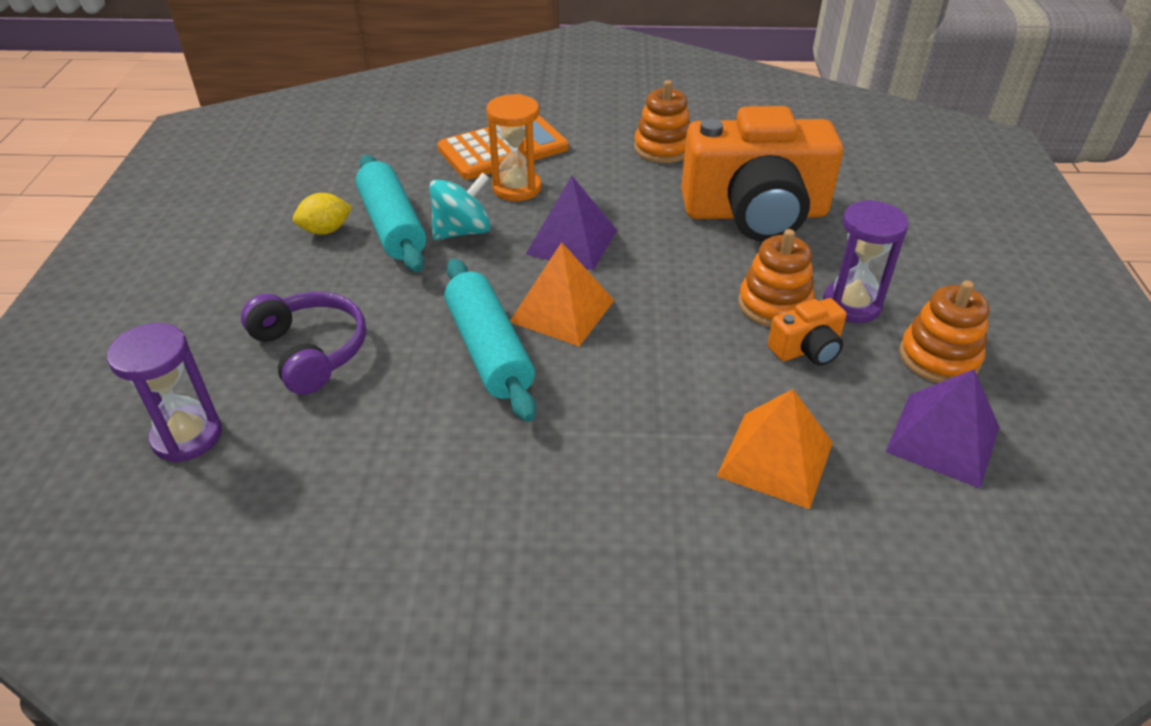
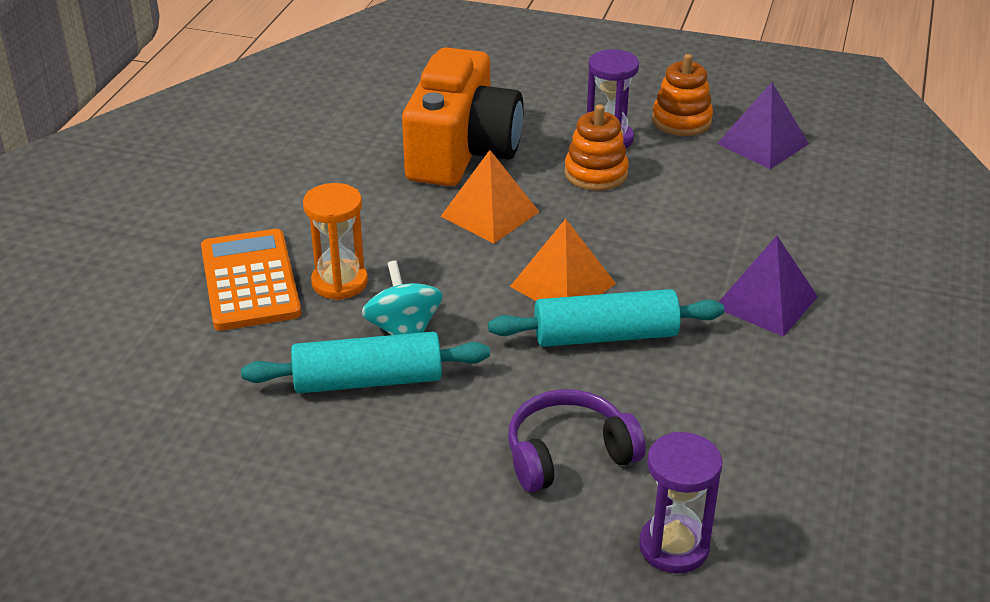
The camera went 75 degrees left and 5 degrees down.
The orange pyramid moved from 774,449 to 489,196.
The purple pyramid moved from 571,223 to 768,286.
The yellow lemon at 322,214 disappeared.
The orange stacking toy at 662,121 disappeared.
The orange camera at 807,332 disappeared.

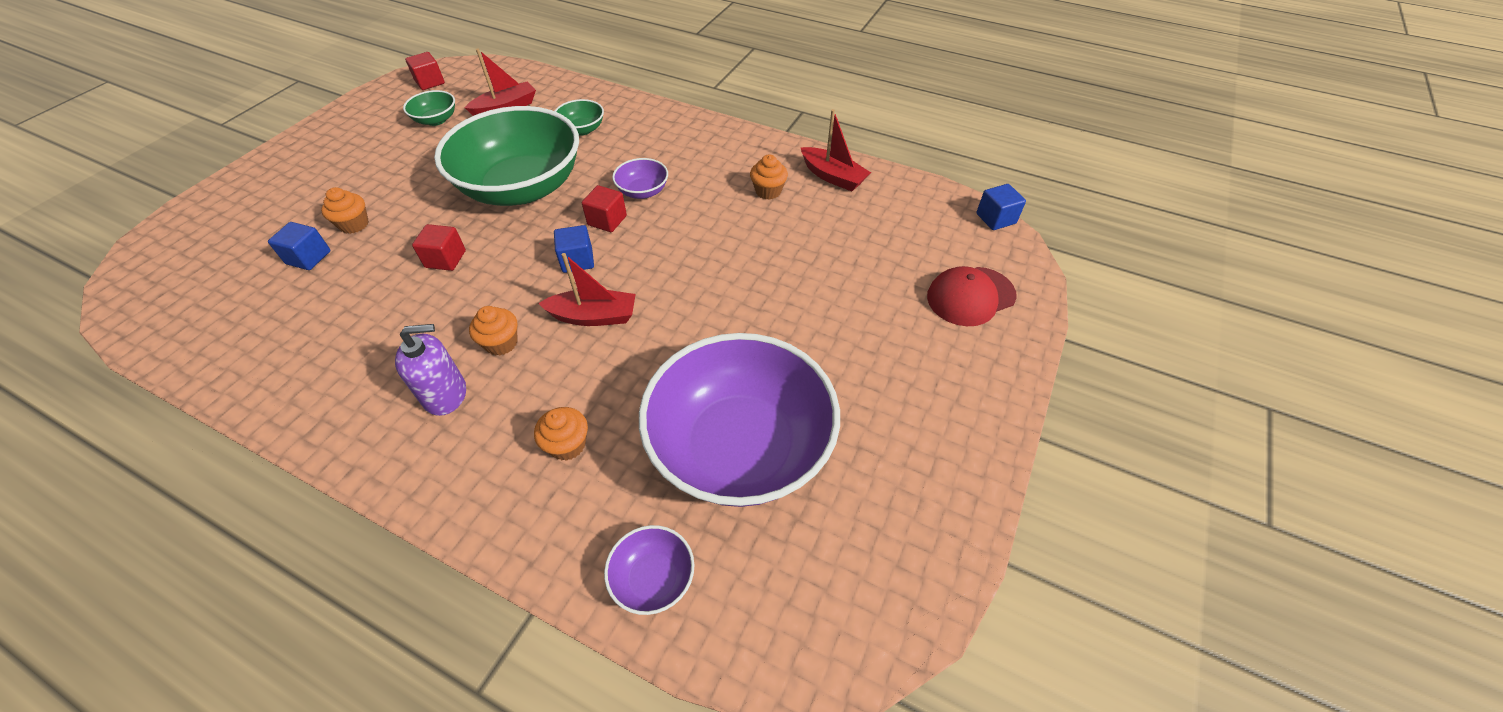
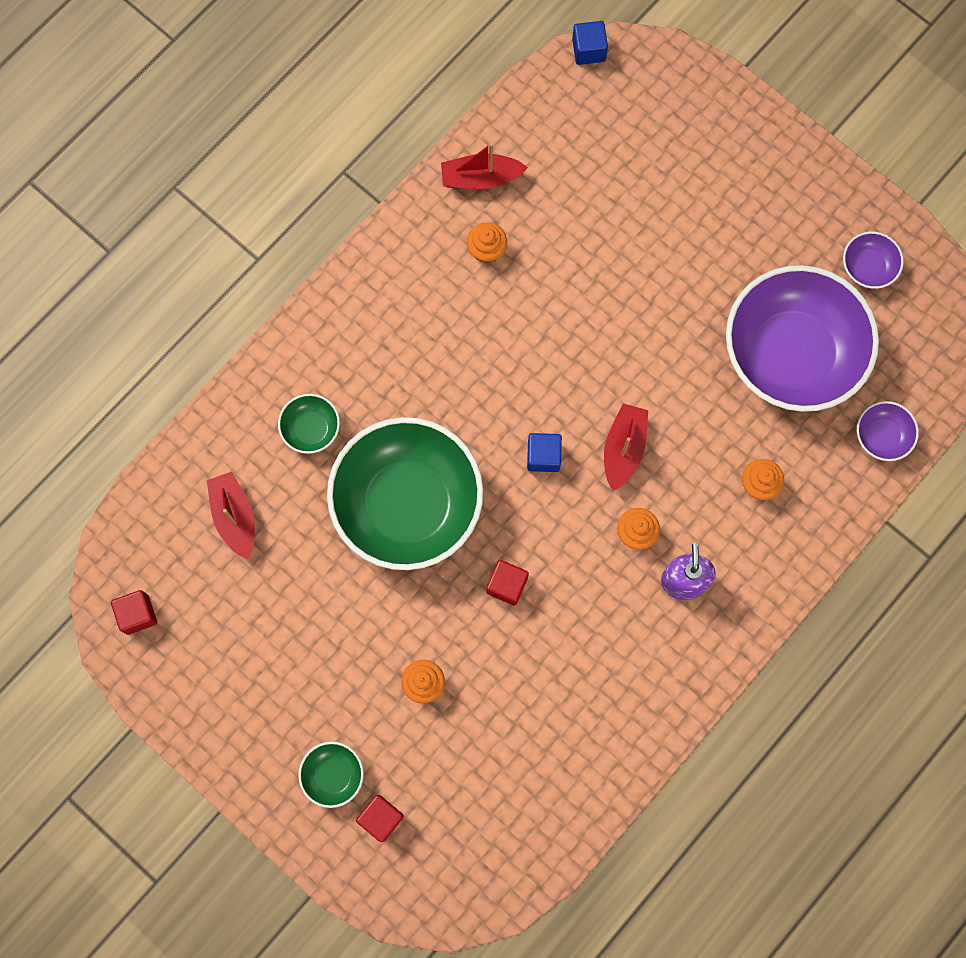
The camera went 75 degrees left and 25 degrees up.
The green bowl moved from 429,108 to 331,775.
The red cube moved from 604,208 to 380,818.
The red boat at 835,150 turned 150 degrees counterclockwise.
The purple bowl moved from 640,178 to 873,260.
The blue cube at 299,246 disappeared.
The red cap at 971,296 disappeared.

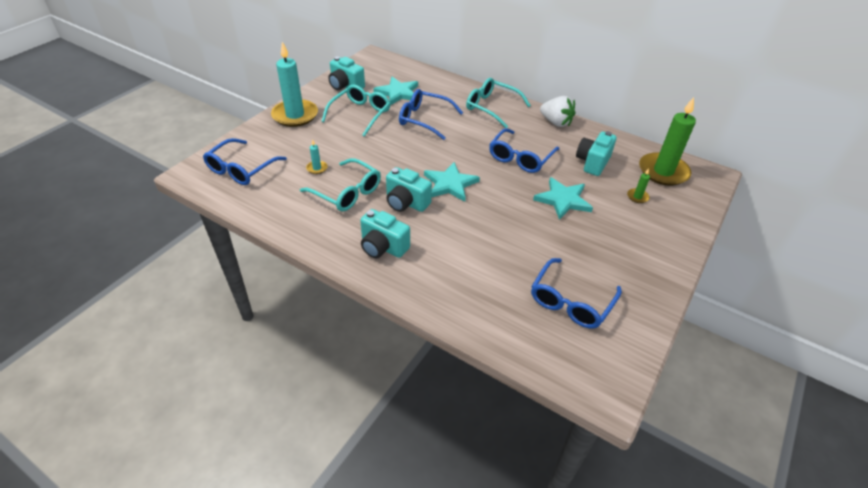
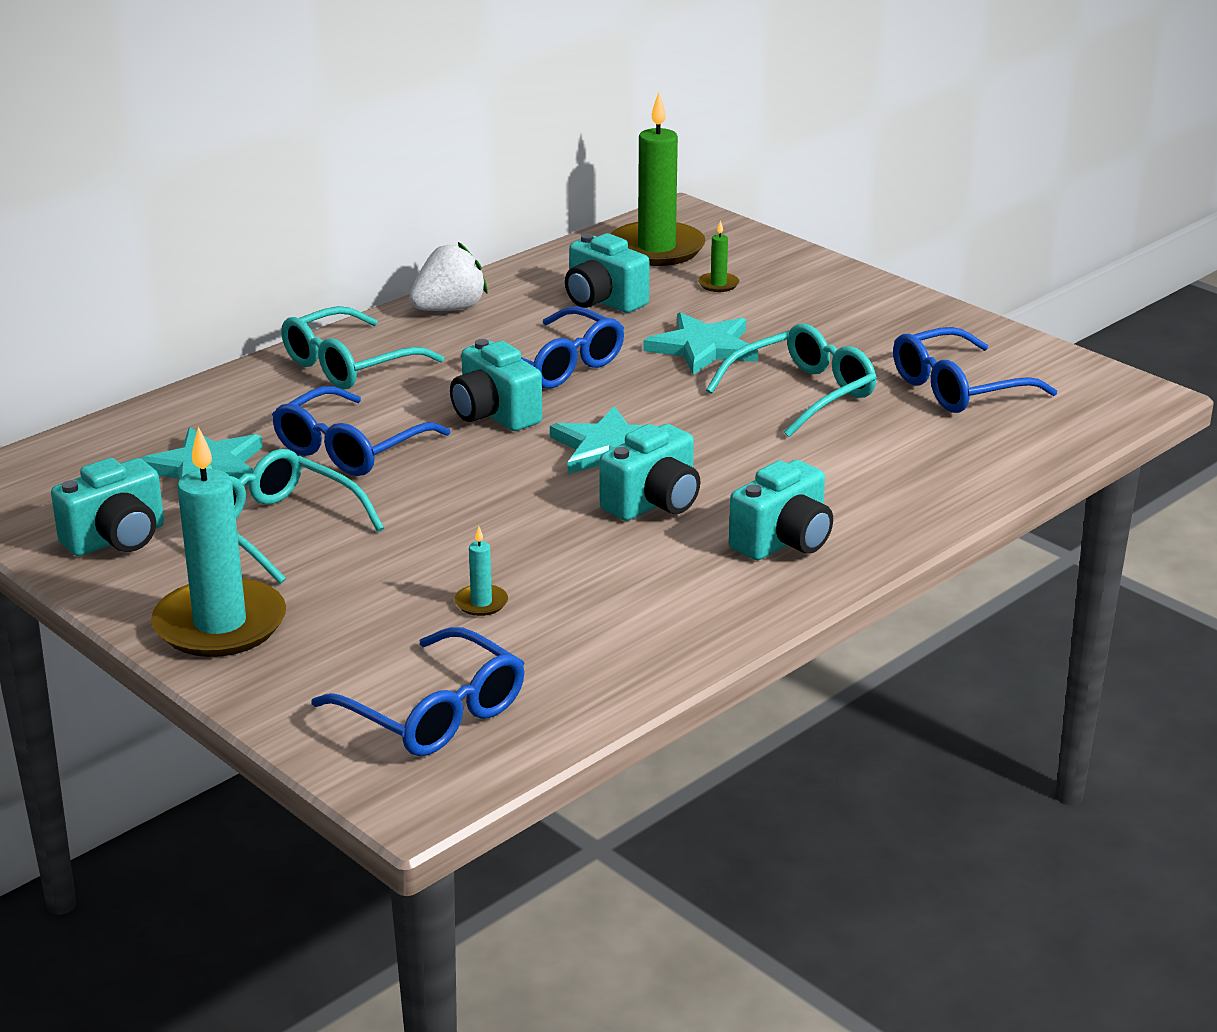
The camera went 75 degrees left and 15 degrees down.
The turquoise camera at 496,385 appeared.
The turquoise glasses moved from 340,184 to 791,380.
The blue glasses at 576,293 turned 105 degrees clockwise.

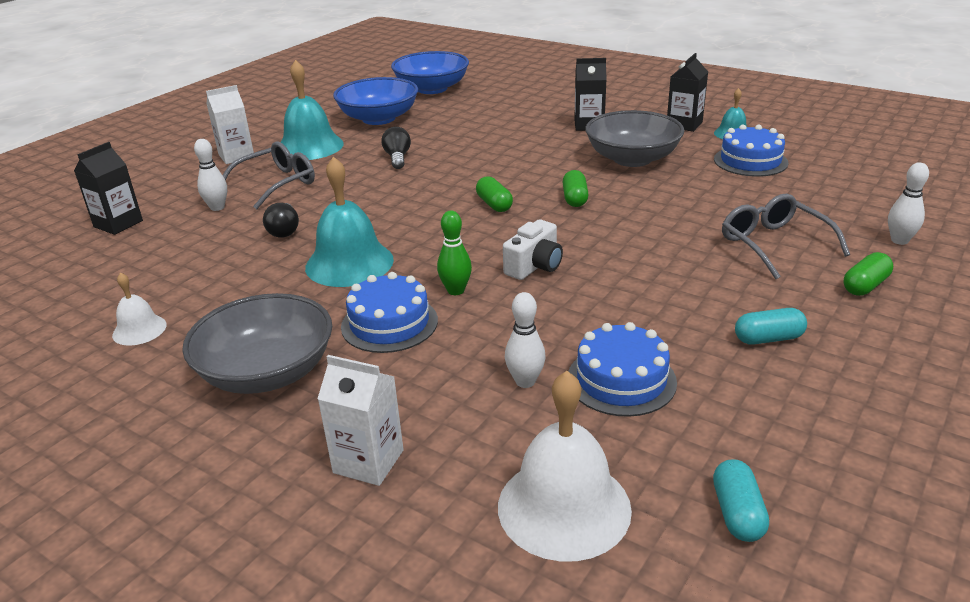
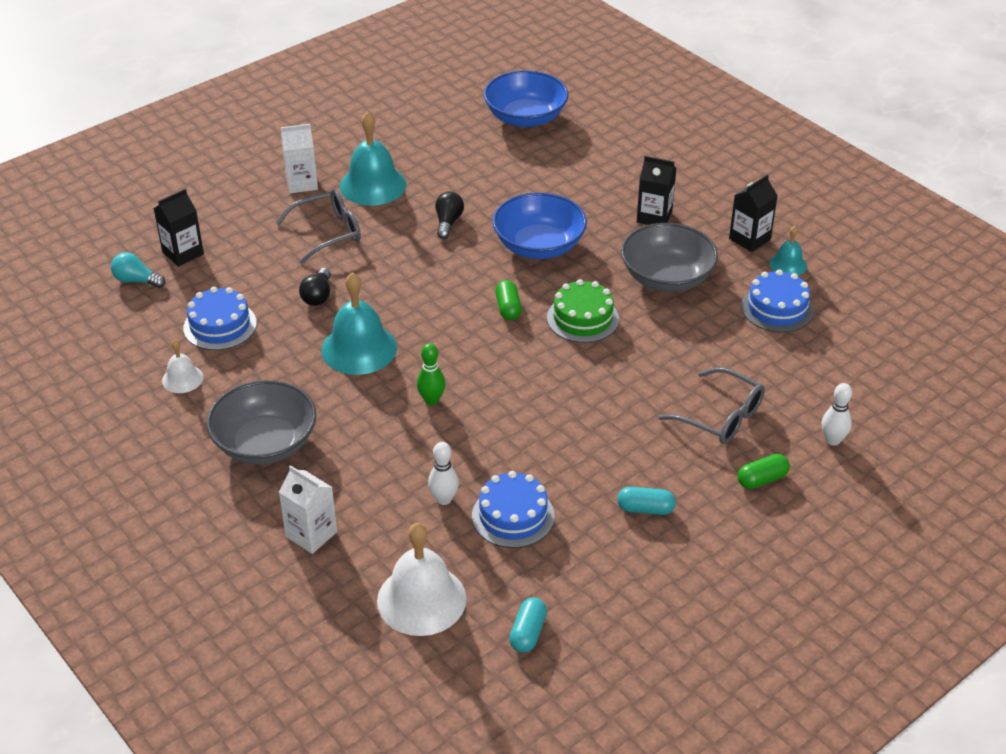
The camera went 15 degrees right and 10 degrees up.
The turquoise light bulb at 138,270 appeared.
The blue cake moved from 389,312 to 220,318.
The blue bowl moved from 375,101 to 539,225.
The green capsule at 575,188 was replaced by the green cake at 583,311.
The grey glasses at 786,236 turned 135 degrees clockwise.
The white bowling pin at 210,175 disappeared.
The white camera at 533,250 disappeared.

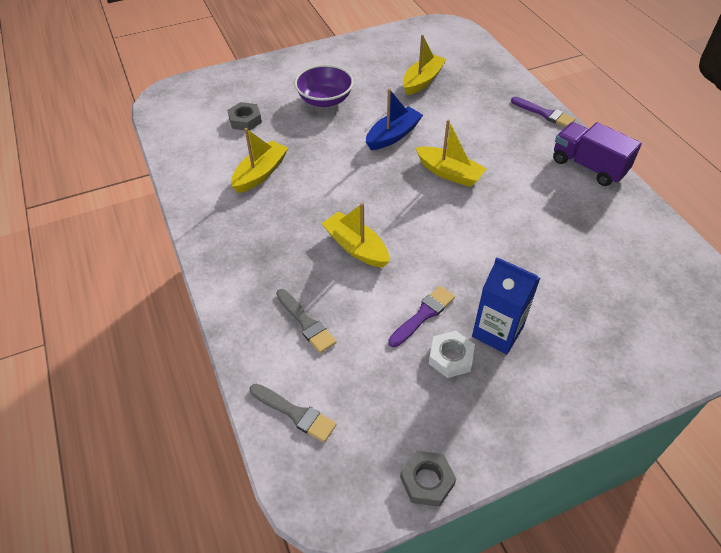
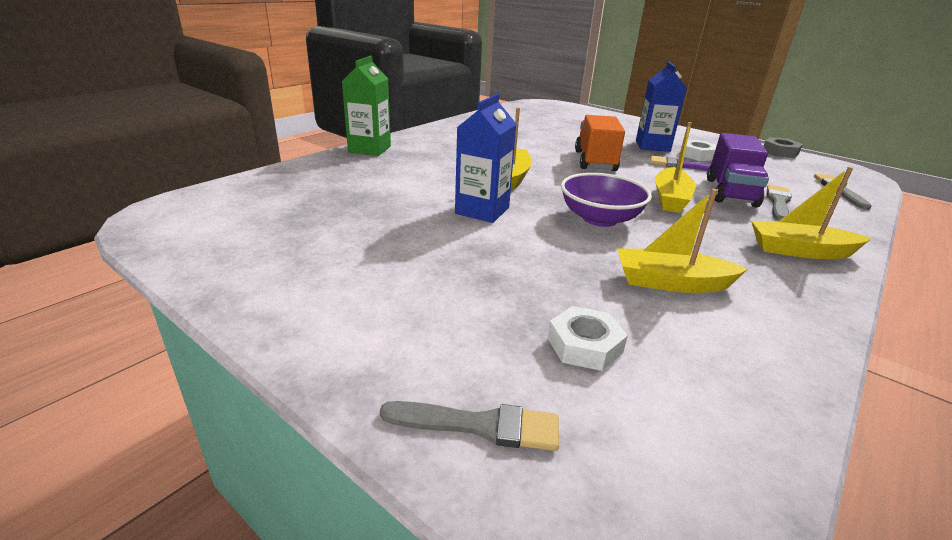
The camera went 120 degrees left and 20 degrees down.
The purple brush at 543,112 was replaced by the green carton at 366,106.
The grey brush at 469,426 appeared.
The blue boat at 394,119 was replaced by the blue carton at 485,158.
The grey nut at 244,116 became the white nut at 587,338.
The purple bowl moved from 324,86 to 606,200.
The orange truck at 600,143 appeared.
The purple truck moved from 597,154 to 738,170.
The yellow boat moved from 425,65 to 811,213.

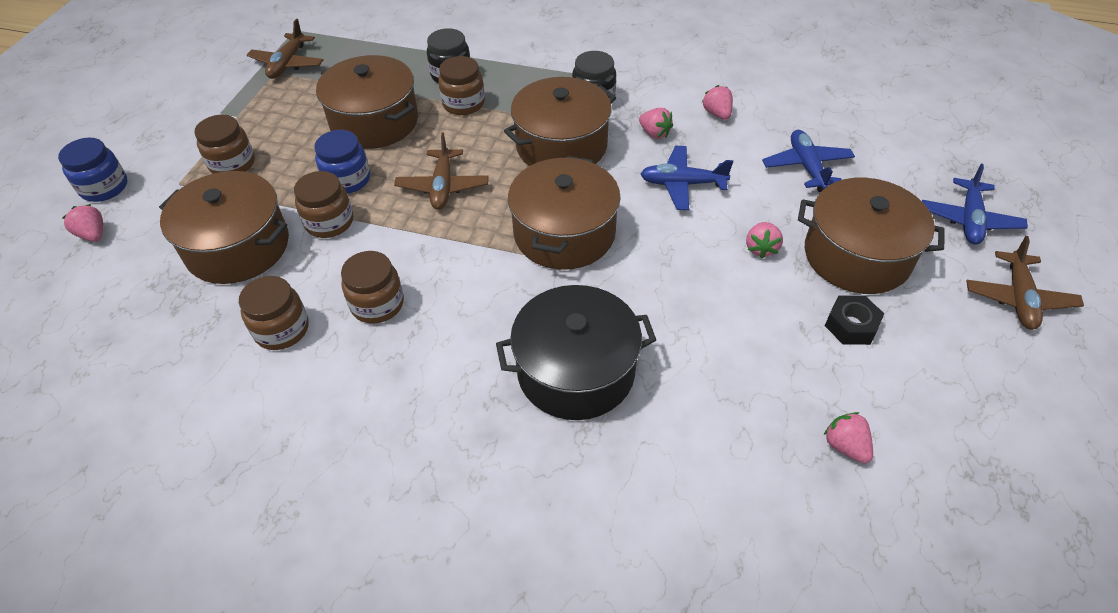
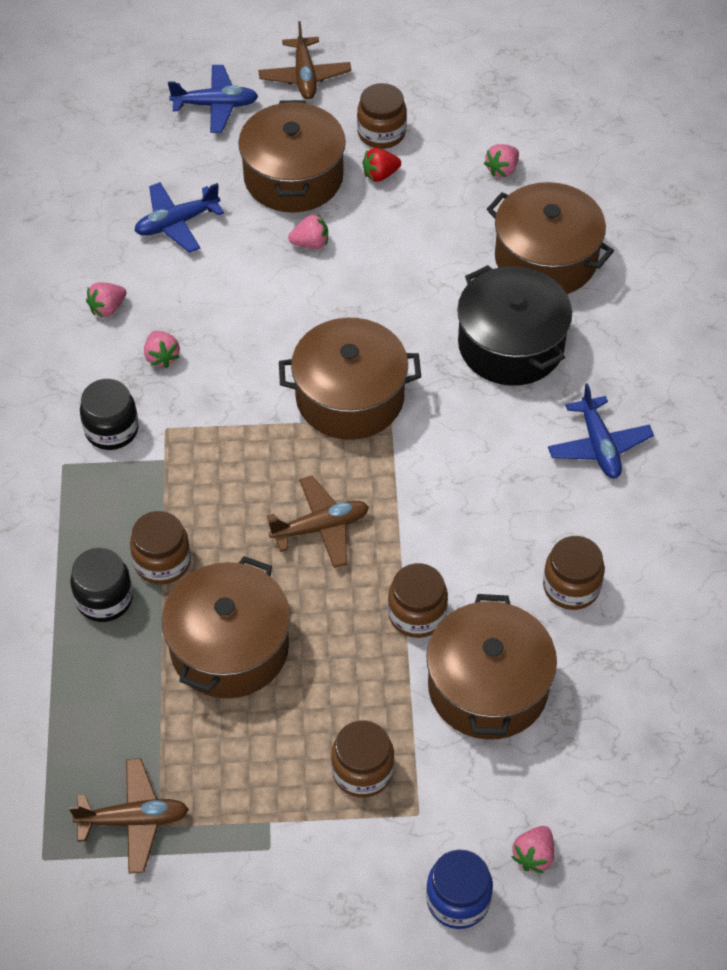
The camera went 110 degrees left and 5 degrees up.
The pink strawberry at 656,123 turned 135 degrees clockwise.
The brown plane at 1025,283 turned 90 degrees clockwise.
The brown jar moved from 372,287 to 382,116.
The black nut at 854,320 was replaced by the red strawberry at 381,165.
The brown pot moved from 560,121 to 550,238.
The blue plane moved from 687,178 to 601,431.
The blue jar at 342,162 disappeared.

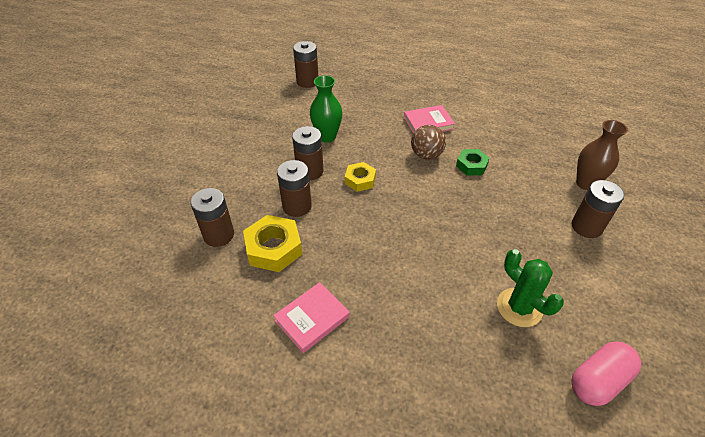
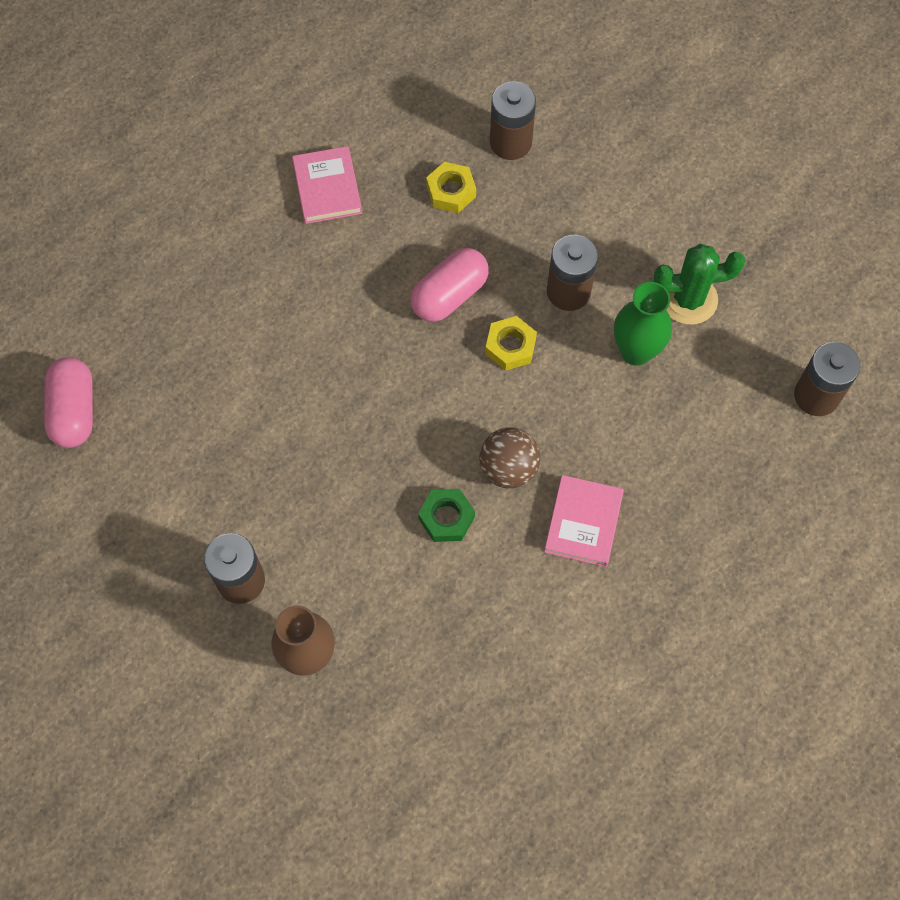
The camera went 120 degrees right and 20 degrees up.
The pink capsule at 449,285 appeared.
The yellow nut at 272,243 changed to 0.62 times the size.
The green cactus moved from 530,288 to 699,284.
The brown battery at 294,188 disappeared.

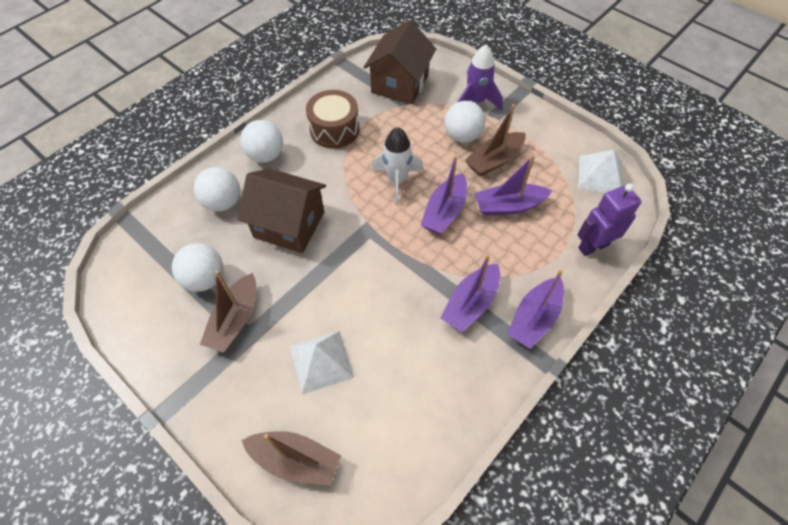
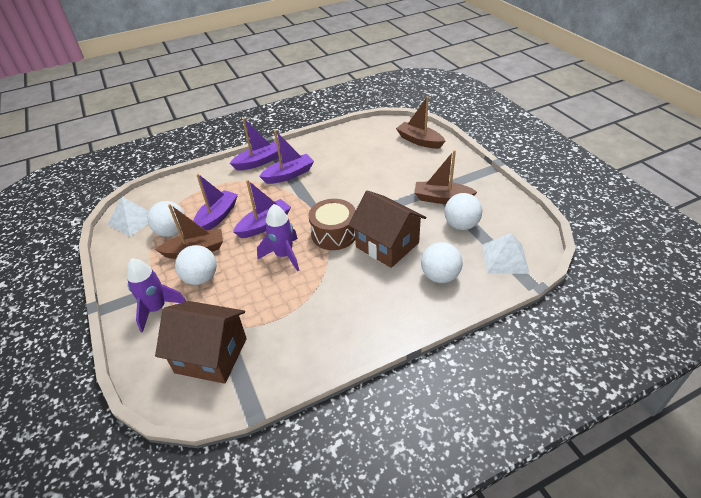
The camera went 155 degrees left and 15 degrees down.
The white ball moved from 261,141 to 166,219.
The brown house at 399,62 turned 60 degrees clockwise.
The purple boat at 513,185 turned 75 degrees counterclockwise.
The white rocket at 397,166 became the purple rocket at 278,237.
The brown drum moved from 332,119 to 332,224.
The brown boat at 228,311 turned 120 degrees counterclockwise.
The white pyramid moved from 322,363 to 506,253.
The purple robot at 609,220 disappeared.

